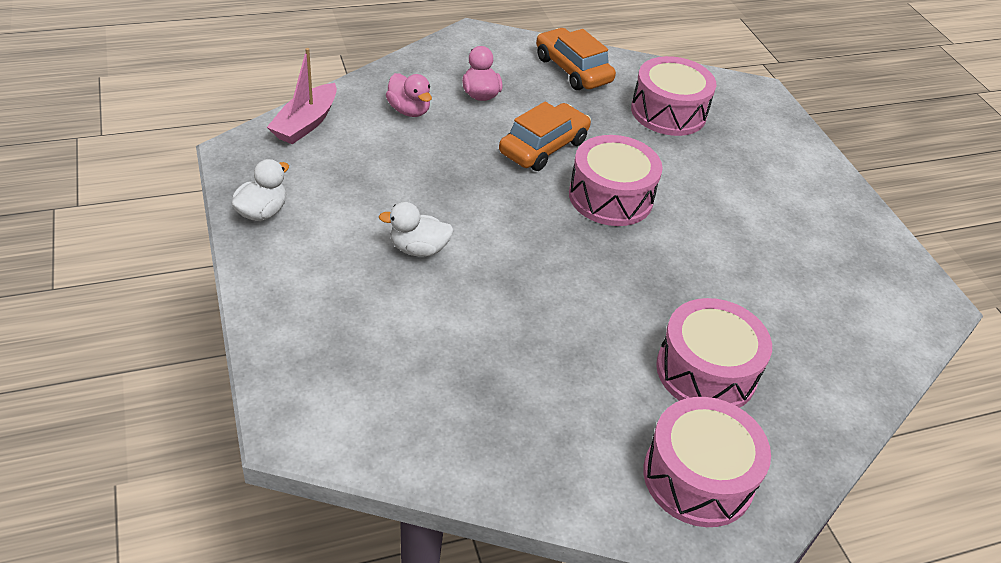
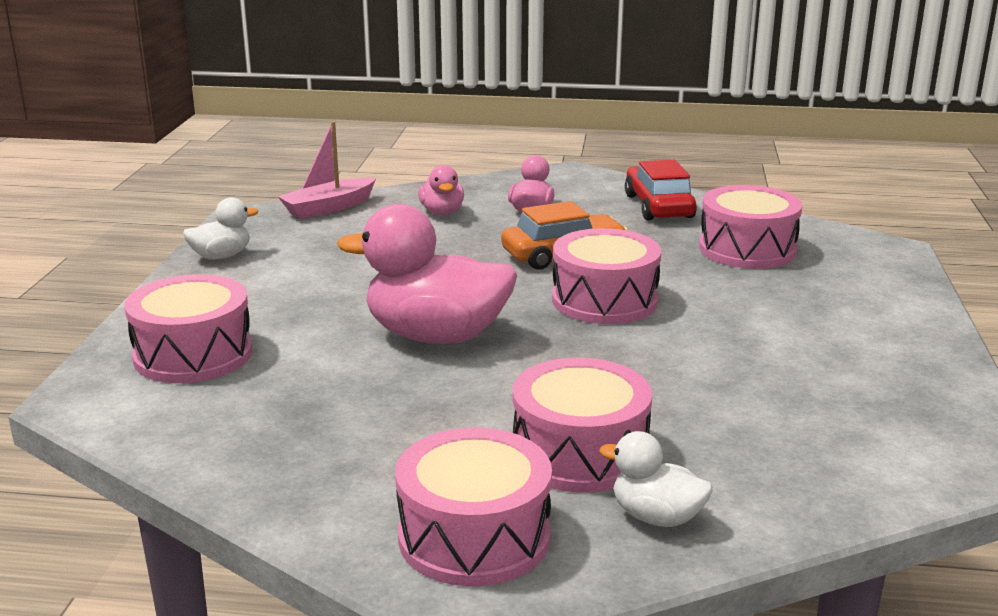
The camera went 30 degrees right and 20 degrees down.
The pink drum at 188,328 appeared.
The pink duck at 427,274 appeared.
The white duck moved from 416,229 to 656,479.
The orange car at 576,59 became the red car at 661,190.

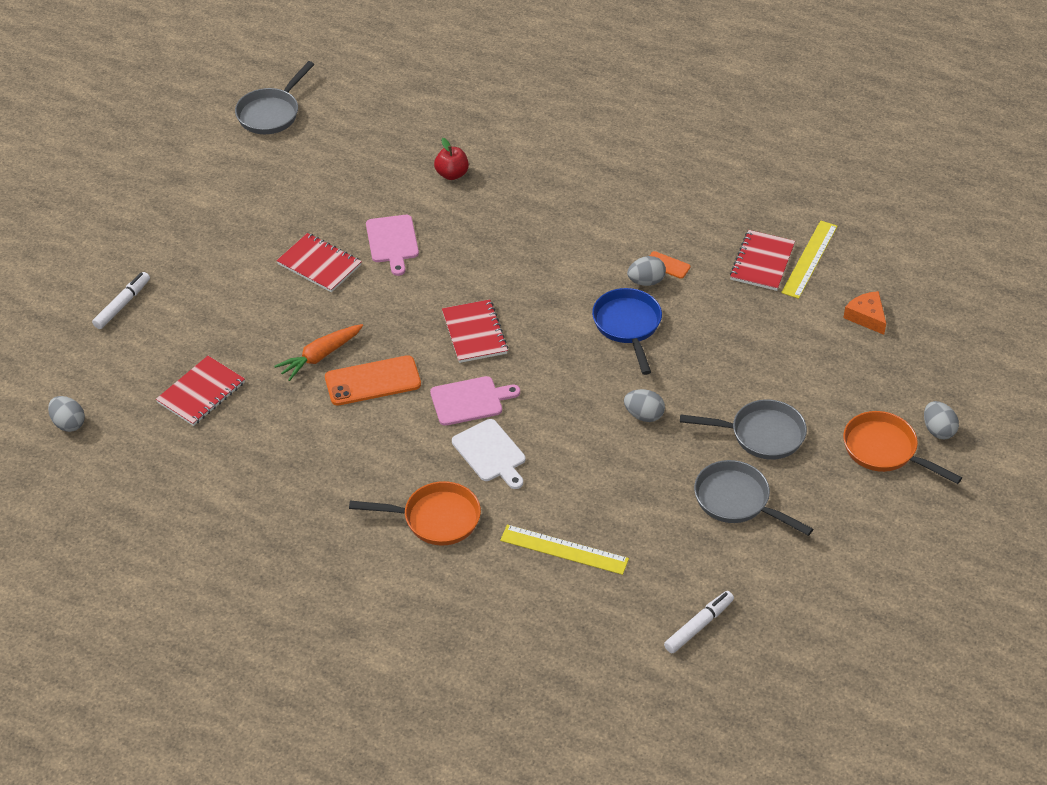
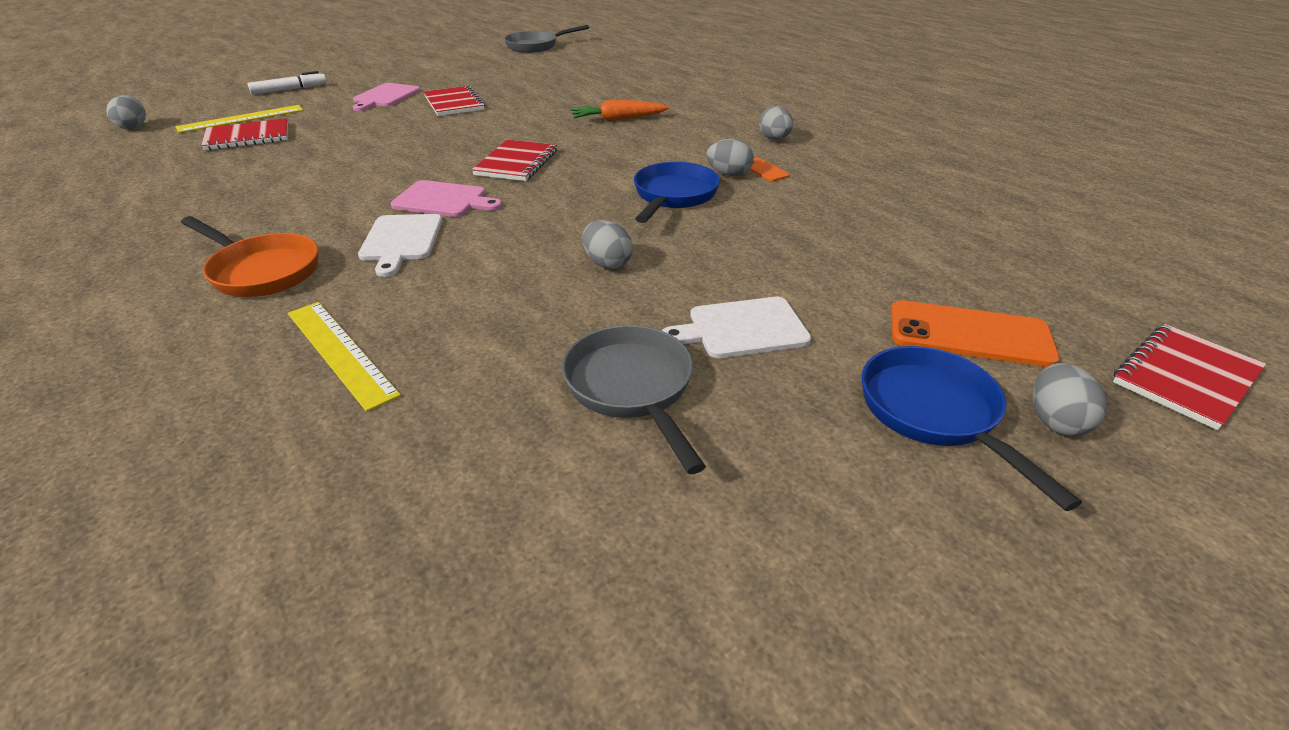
The camera went 30 degrees right and 10 degrees down.
The yellow ruler moved from 809,259 to 239,119.
The pink cutting board moved from 392,245 to 387,97.
The orange carrot moved from 318,352 to 620,111.
The grey pan at 743,429 was replaced by the white cutting board at 736,327.
The grey egg at 776,123 appeared.
The orange pan at 902,447 became the blue pan at 972,428.
The orange phone moved from 373,380 to 975,333.
The red notebook moved from 762,260 to 1189,377.
The red apple at 451,159 disappeared.
The white marker at 699,622 disappeared.
The orange cheese at 864,313 disappeared.

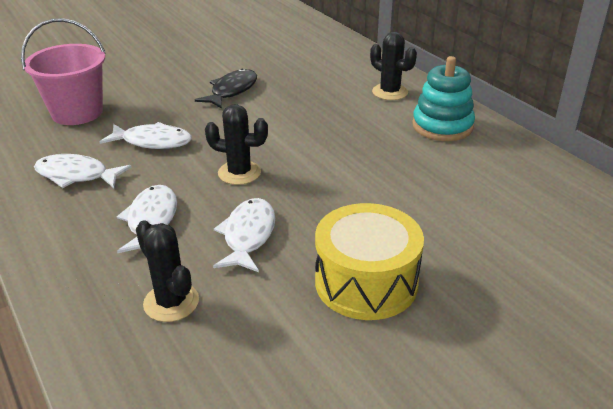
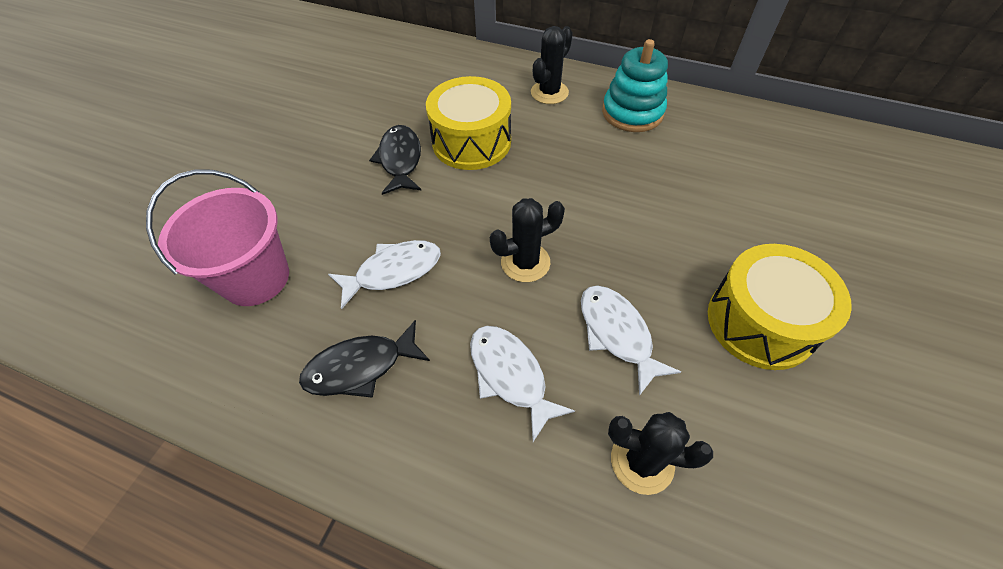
The camera went 35 degrees left and 20 degrees up.
The white fish at 83,171 became the black fish at 364,359.
The yellow drum at 468,123 appeared.
The black cactus at 393,66 turned 60 degrees counterclockwise.

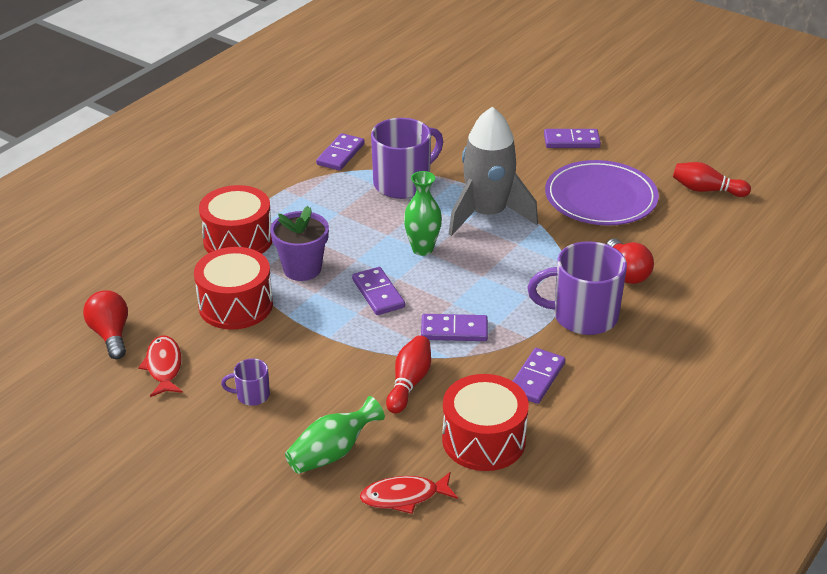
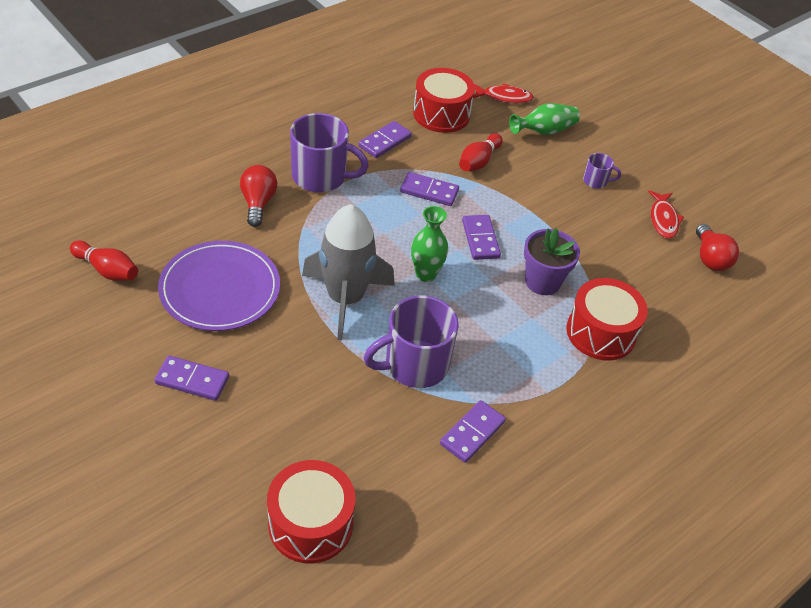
The camera went 170 degrees left and 10 degrees up.
The red drum moved from 233,288 to 311,511.

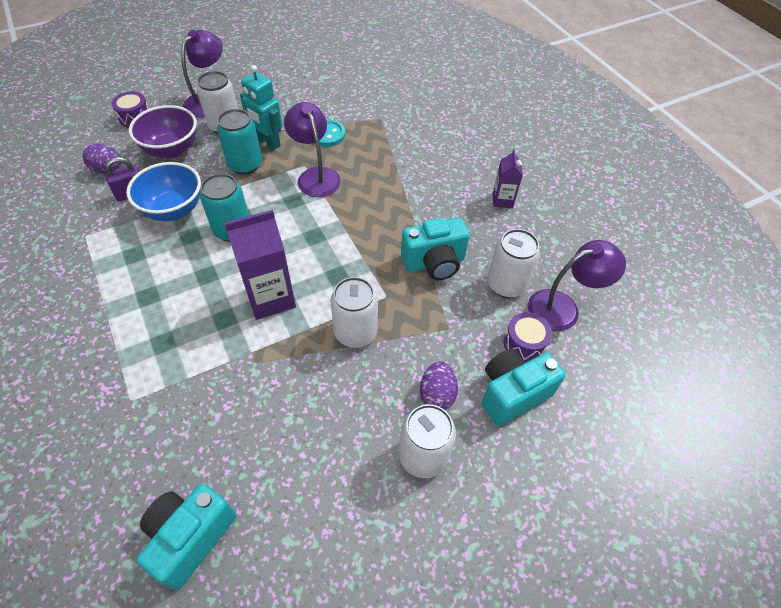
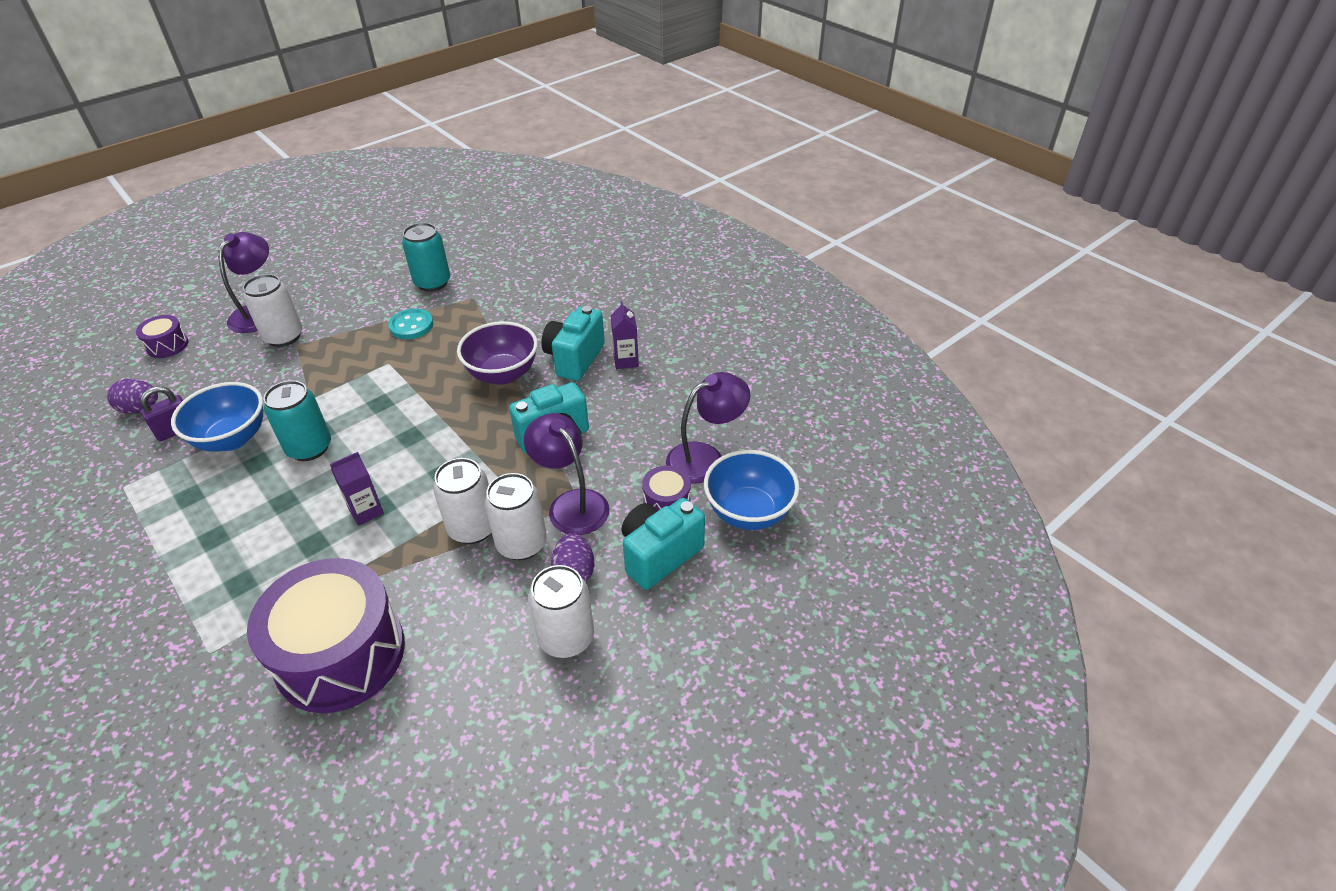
The camera went 10 degrees left and 10 degrees down.
The purple drum at 326,635 appeared.
The purple carton at 260,265 changed to 0.56 times the size.
The turquoise can moved from 239,142 to 426,257.
The purple bowl moved from 163,132 to 497,353.
The white can moved from 513,263 to 515,516.
The purple lamp moved from 312,149 to 566,474.
The turquoise camera moved from 186,537 to 573,343.
The blue bowl at 752,490 appeared.
The turquoise robot at 261,107 disappeared.

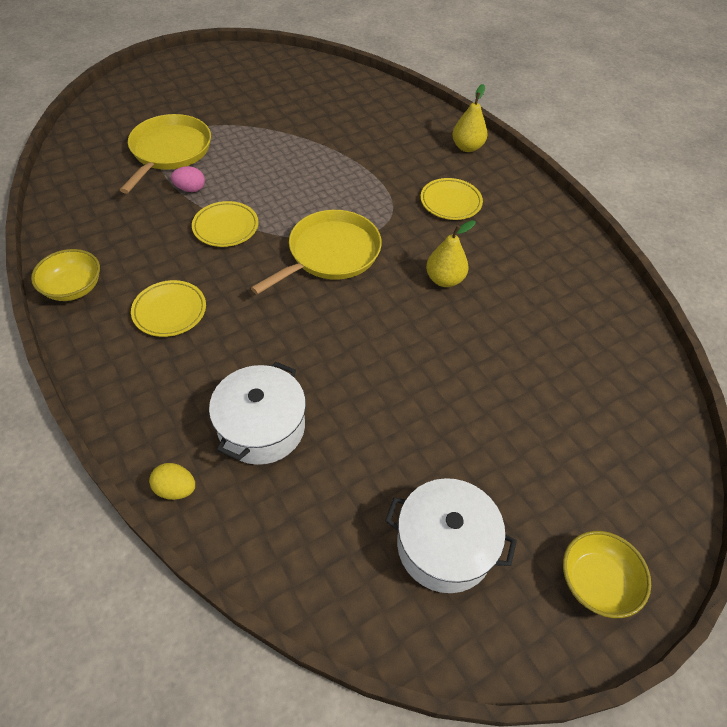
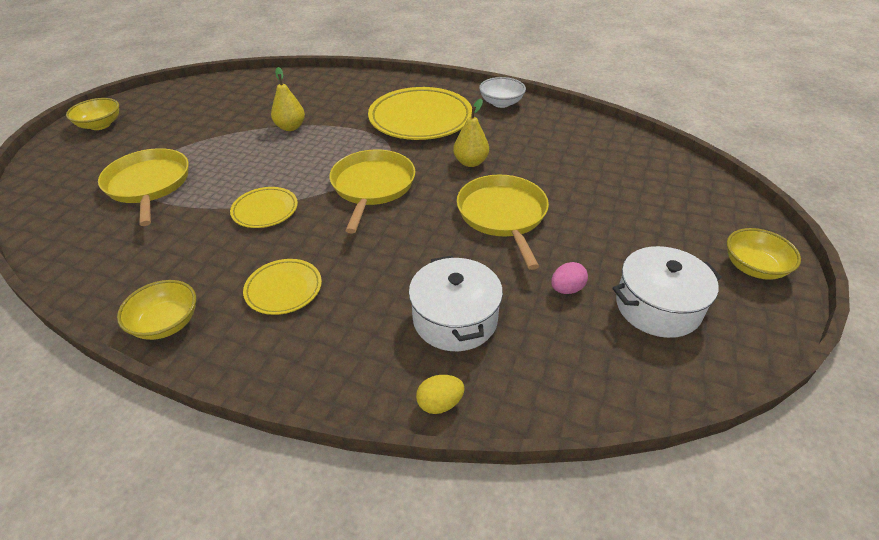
The camera went 35 degrees left and 10 degrees down.
The yellow bowl at 92,114 appeared.
The yellow pear moved from 470,118 to 288,99.
The yellow plate at 451,199 changed to 1.94 times the size.
The yellow pan at 503,222 appeared.
The white bowl at 502,92 appeared.
The pink egg moved from 188,179 to 569,278.

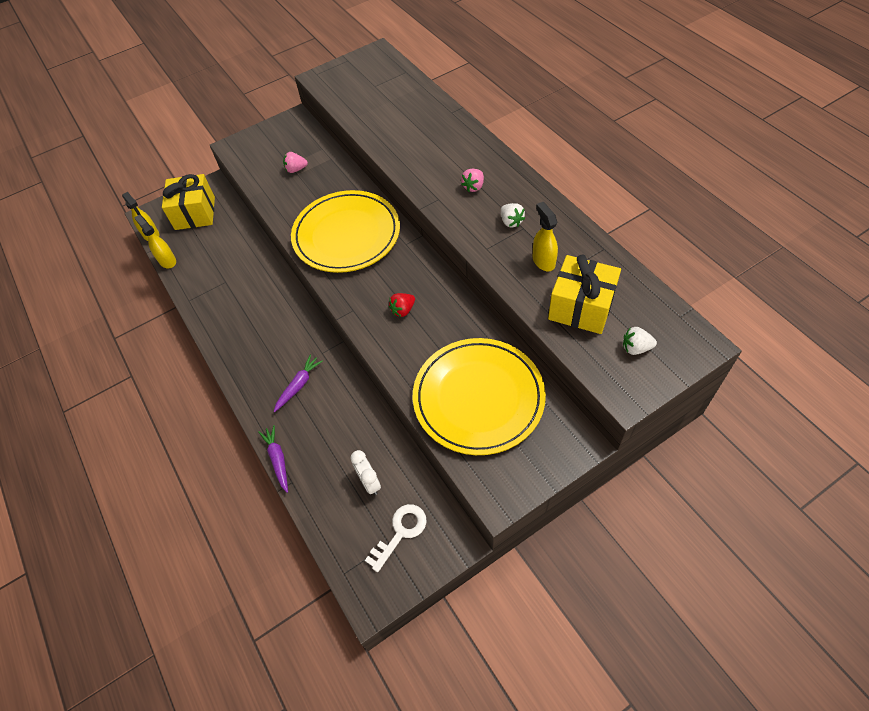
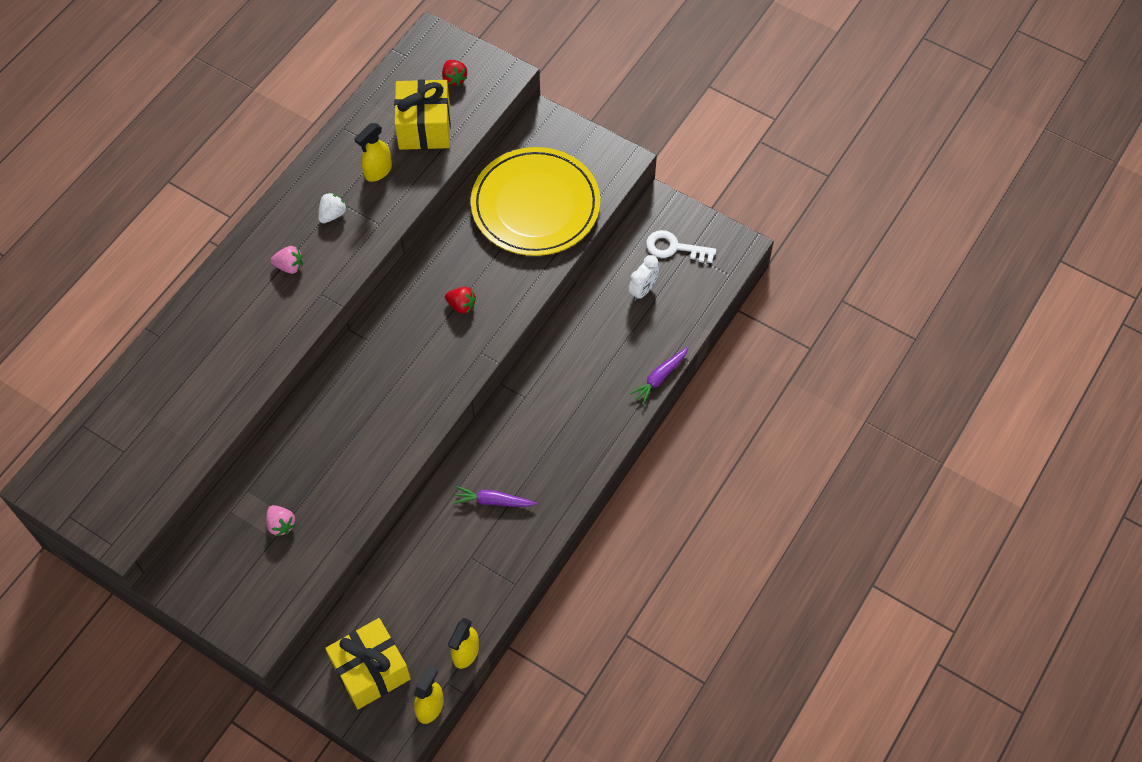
The camera went 120 degrees left and 5 degrees up.
The white strawberry at 640,341 became the red strawberry at 454,73.
The purple carrot moved from 298,383 to 495,496.
The yellow plate at 345,231 disappeared.

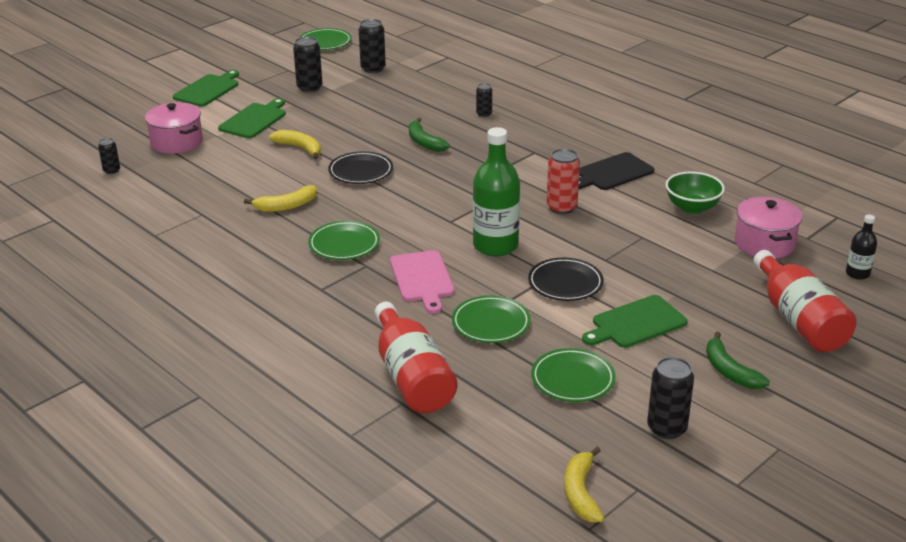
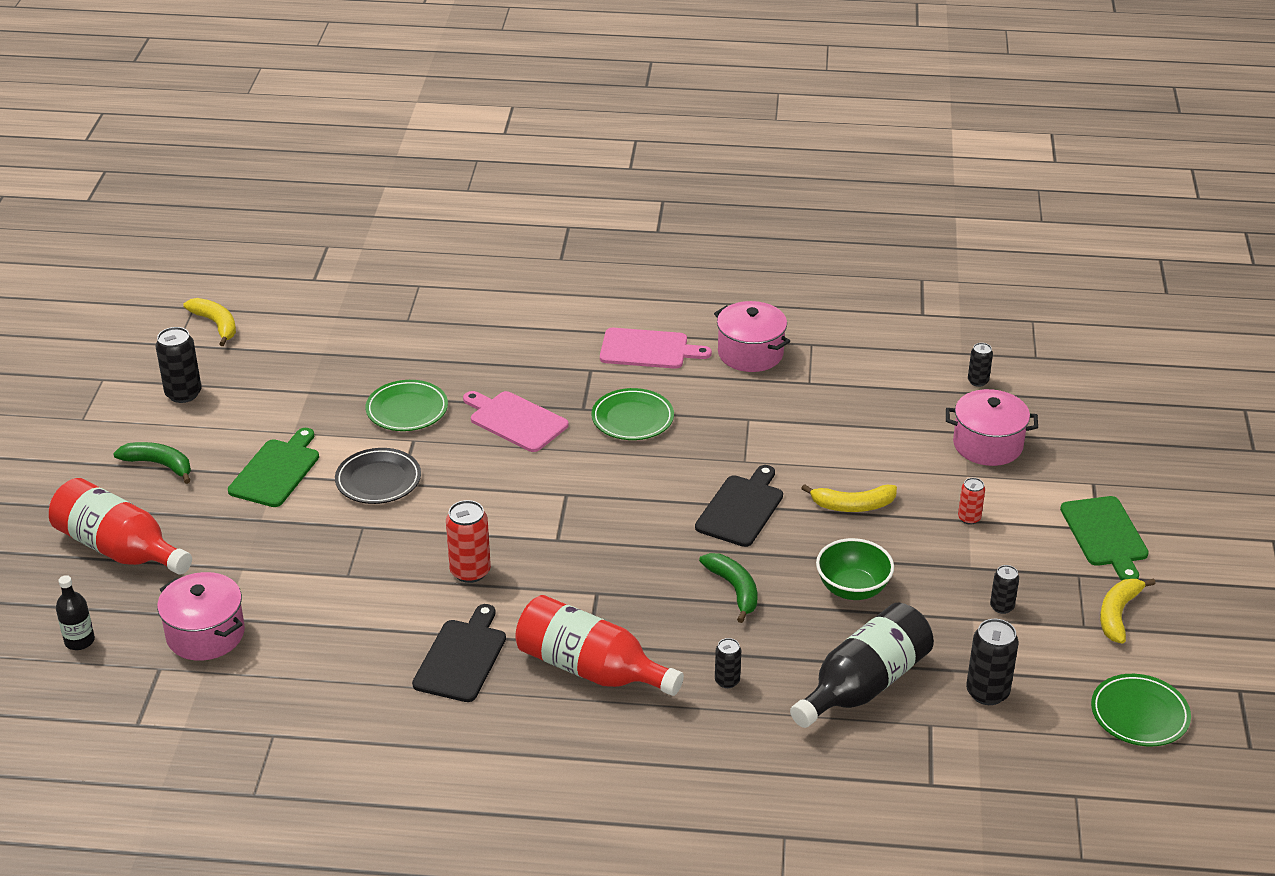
The camera went 140 degrees right and 5 degrees up.
The red bottle moved from 416,357 to 599,645.
The pink cutting board at 656,348 appeared.
The black plate at 360,167 was replaced by the black cutting board at 739,506.
The green banana at 429,135 turned 45 degrees clockwise.
The pink pot at 752,336 appeared.
The black bottle at 862,665 appeared.
The green bowl moved from 695,193 to 855,569.
The green cutting board at 252,118 was replaced by the red can at 971,501.
The black can at 308,65 changed to 0.59 times the size.
The yellow banana moved from 280,198 to 1128,611.
The green bottle at 496,191 disappeared.
The green plate at 573,375 disappeared.

